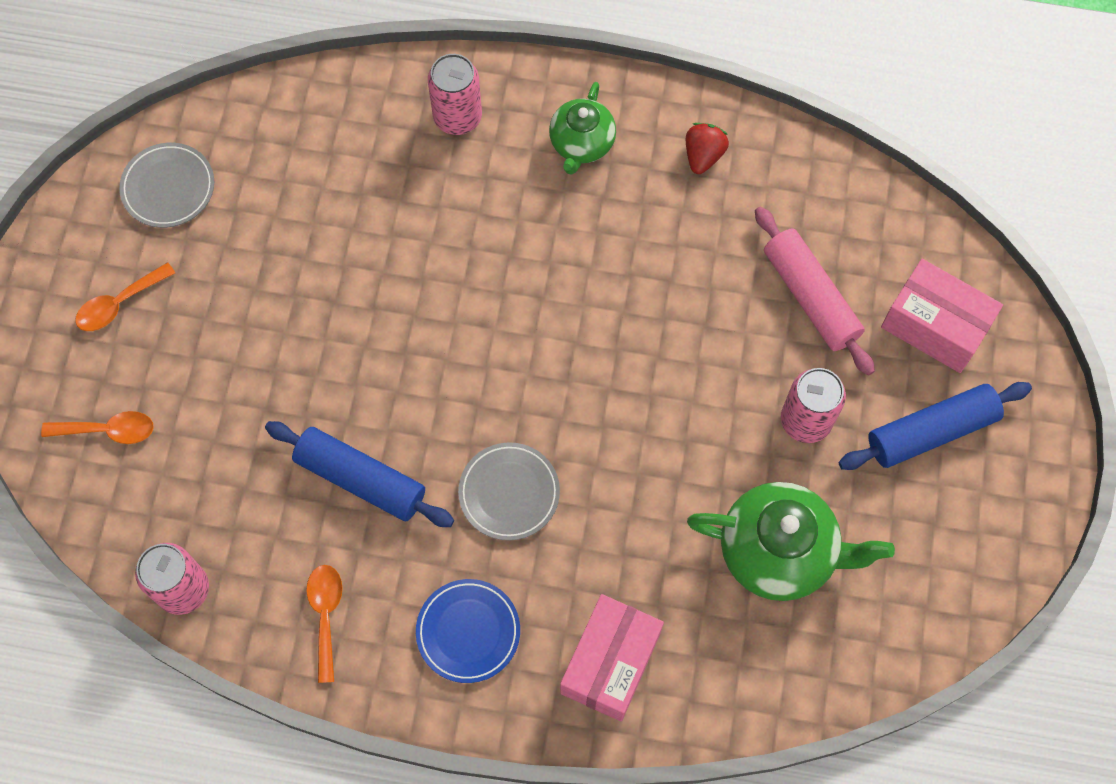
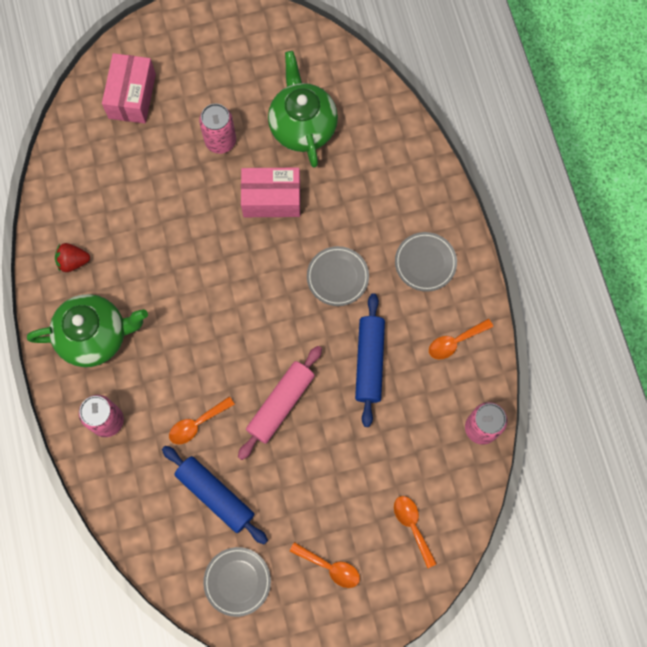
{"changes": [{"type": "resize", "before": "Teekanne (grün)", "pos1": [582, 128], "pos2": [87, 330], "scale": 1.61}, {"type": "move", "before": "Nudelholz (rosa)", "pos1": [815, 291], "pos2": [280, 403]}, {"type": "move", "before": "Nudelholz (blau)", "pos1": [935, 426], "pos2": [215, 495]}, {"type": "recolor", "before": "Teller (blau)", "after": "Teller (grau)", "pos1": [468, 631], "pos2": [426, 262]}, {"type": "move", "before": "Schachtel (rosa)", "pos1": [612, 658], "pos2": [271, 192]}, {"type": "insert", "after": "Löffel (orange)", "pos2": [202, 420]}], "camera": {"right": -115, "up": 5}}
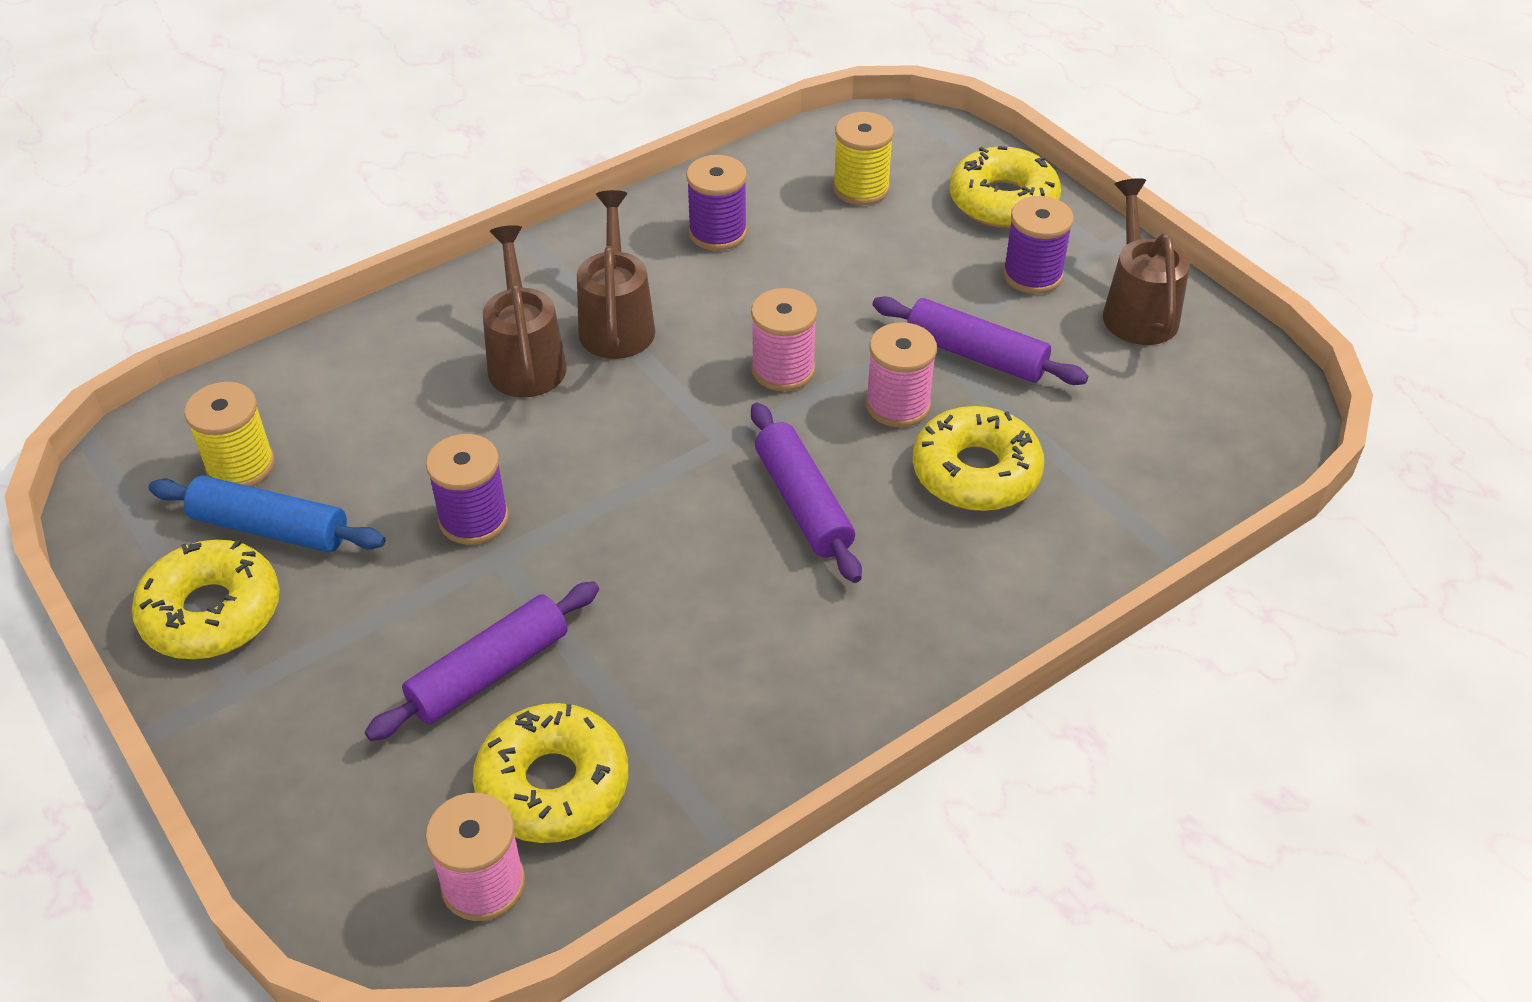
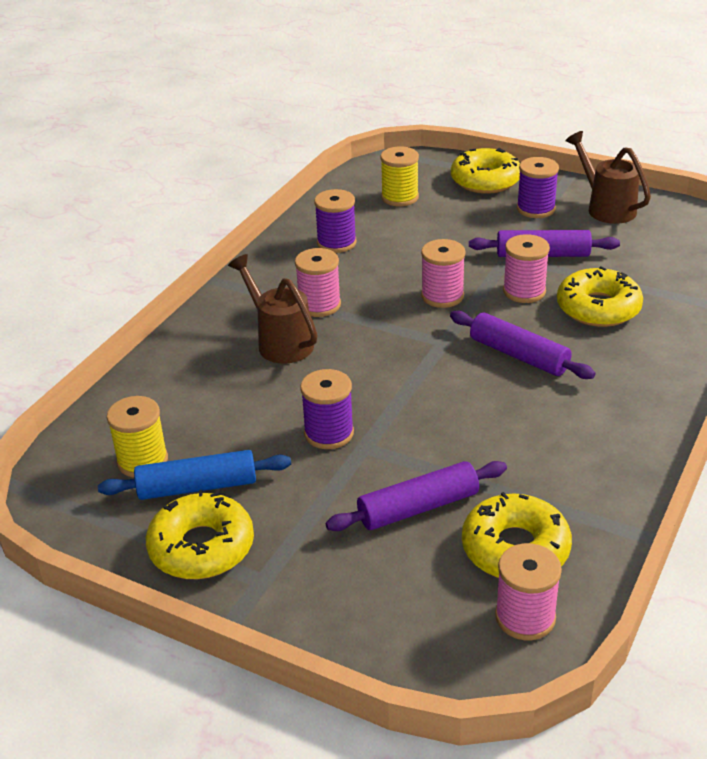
{"changes": [{"type": "replace", "before": "Gießkanne (braun)", "after": "Garnrolle (rosa)", "pos1": [616, 274], "pos2": [318, 282]}, {"type": "rotate", "before": "Nudelholz (lila)", "pos1": [482, 661], "pos2": [416, 496], "turn": 45}], "camera": {"right": -25, "up": -10}}
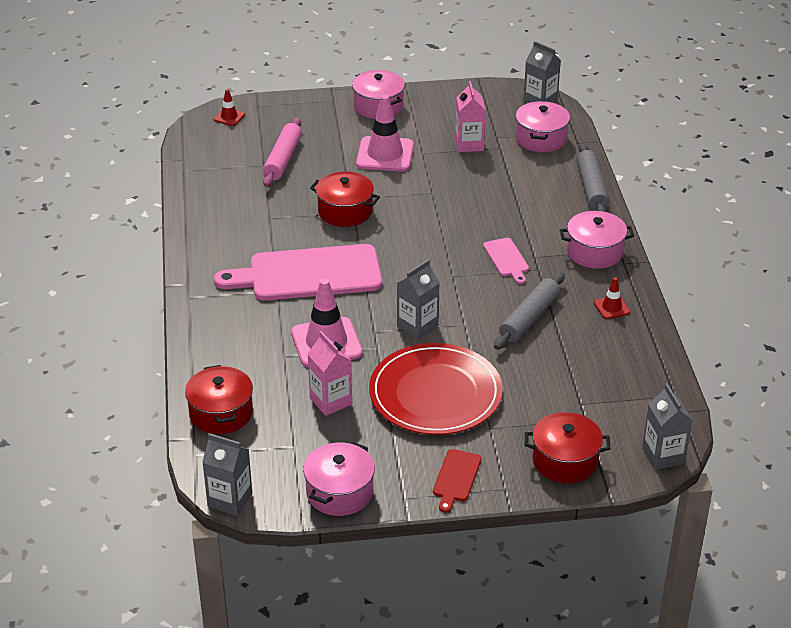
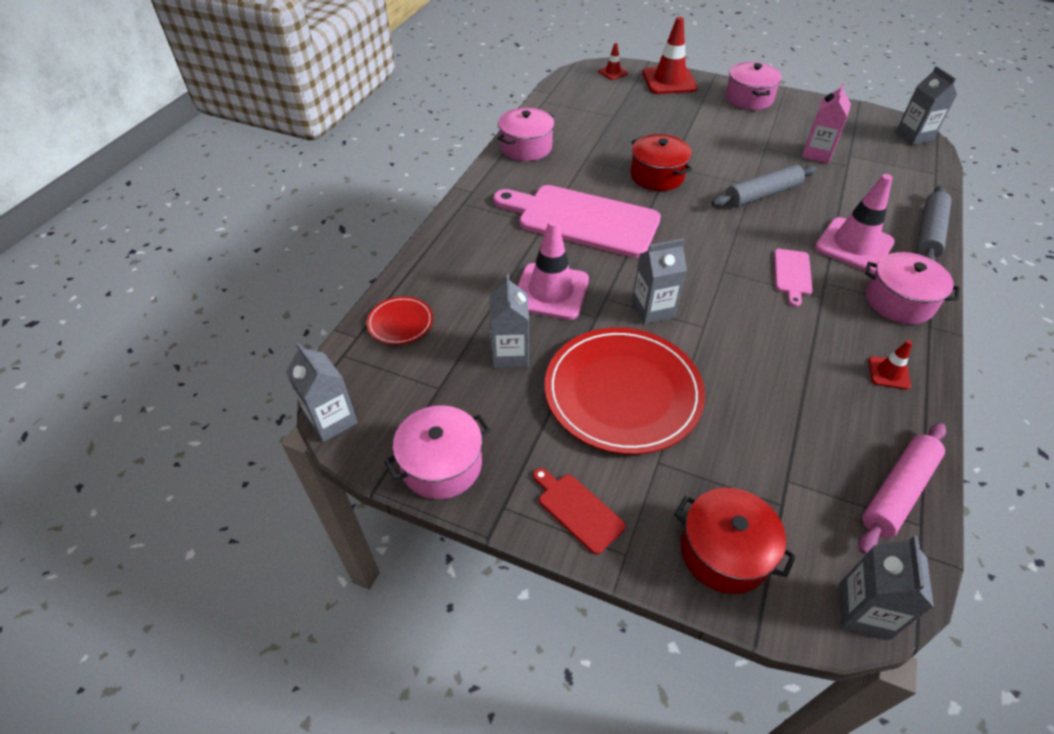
{"changes": [{"type": "move", "before": "Leitkegel (rosa)", "pos1": [385, 133], "pos2": [855, 223]}, {"type": "move", "before": "Kochtopf (rosa)", "pos1": [542, 126], "pos2": [526, 134]}, {"type": "move", "before": "Nudelholz (rosa)", "pos1": [282, 152], "pos2": [902, 488]}, {"type": "move", "before": "Nudelholz (grau)", "pos1": [529, 310], "pos2": [764, 185]}, {"type": "recolor", "before": "Getränkekarton (rosa)", "after": "Getränkekarton (grau)", "pos1": [330, 373], "pos2": [509, 321]}, {"type": "replace", "before": "Kochtopf (rot)", "after": "Teller (rot)", "pos1": [219, 399], "pos2": [400, 320]}, {"type": "rotate", "before": "Schneidebrett (rot)", "pos1": [457, 481], "pos2": [579, 511], "turn": 90}, {"type": "insert", "after": "Leitkegel (rot)", "pos2": [670, 55]}], "camera": {"right": 30, "up": 10}}
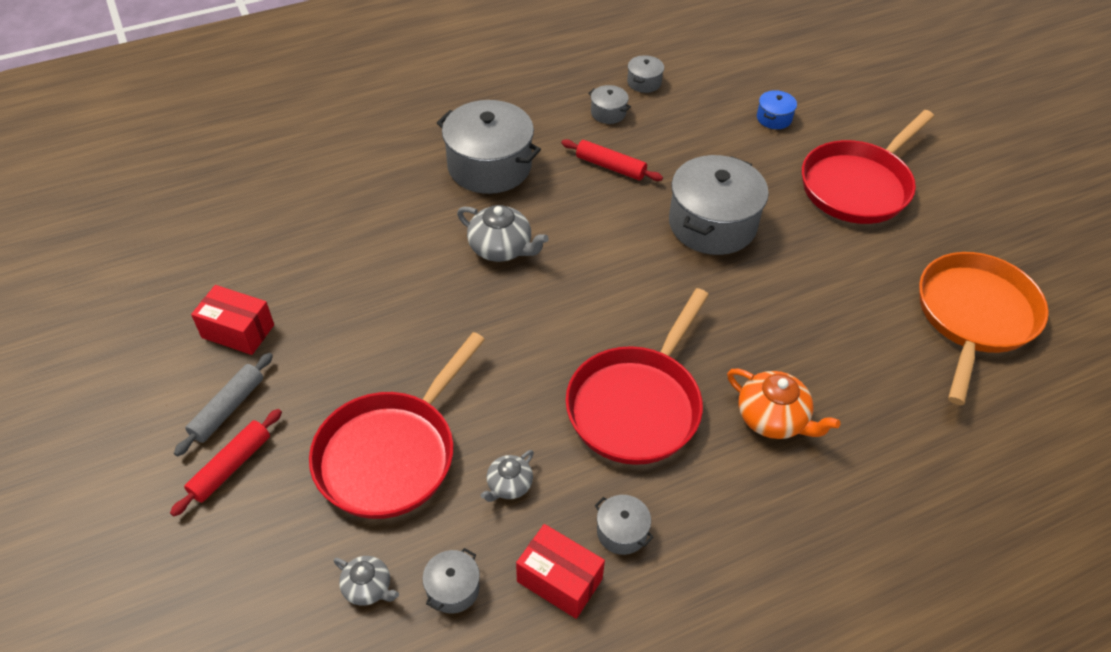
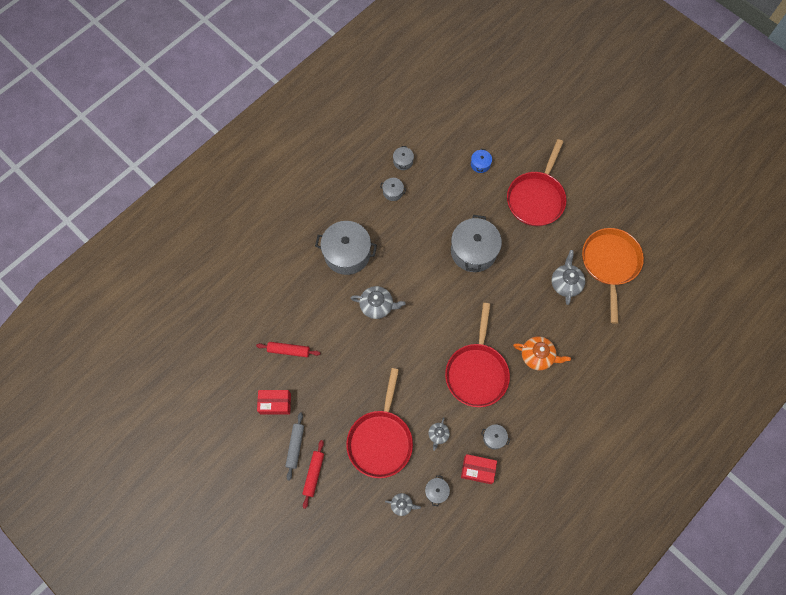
{"changes": [{"type": "move", "before": "Nudelholz (rot)", "pos1": [612, 160], "pos2": [288, 349]}, {"type": "insert", "after": "Teekanne (grau)", "pos2": [568, 277]}], "camera": {"right": -20, "up": 20}}
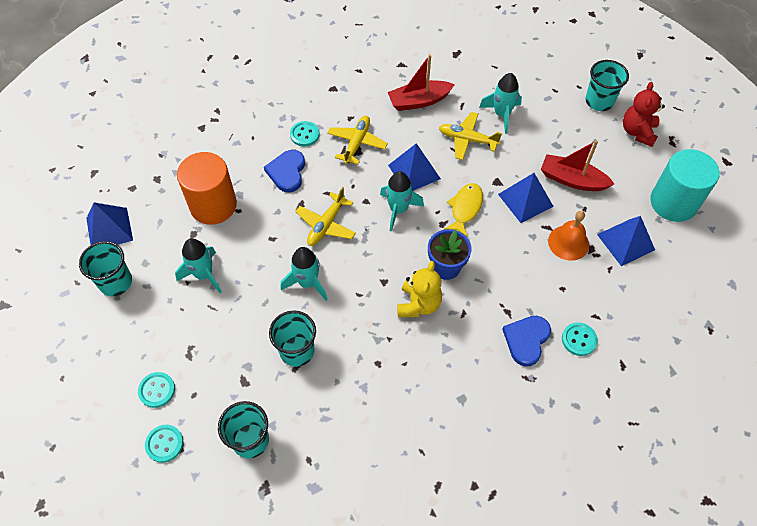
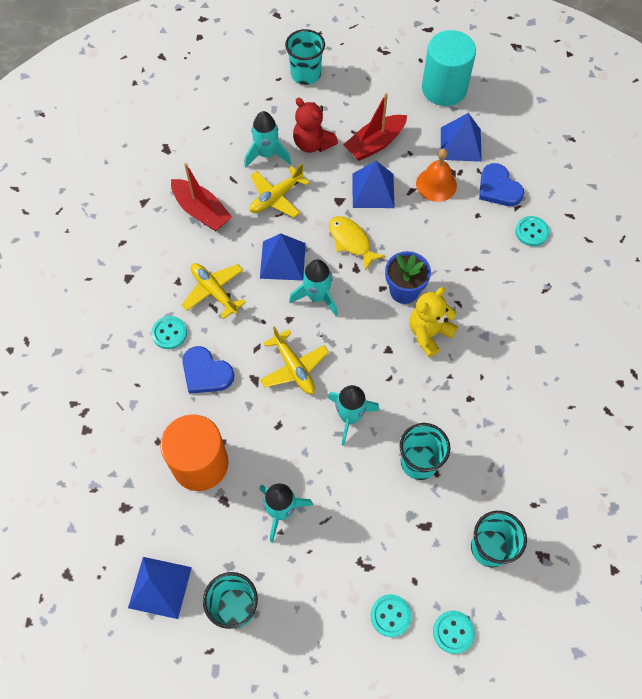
{"changes": [{"type": "rotate", "before": "Boot (rot)", "pos1": [421, 82], "pos2": [201, 197], "turn": -60}, {"type": "move", "before": "Teddybär (rot)", "pos1": [644, 114], "pos2": [315, 125]}, {"type": "rotate", "before": "Teddybär (gelb)", "pos1": [419, 289], "pos2": [434, 322], "turn": -90}, {"type": "move", "before": "Herz (blau)", "pos1": [526, 341], "pos2": [501, 184]}], "camera": {"right": -60, "up": 5}}
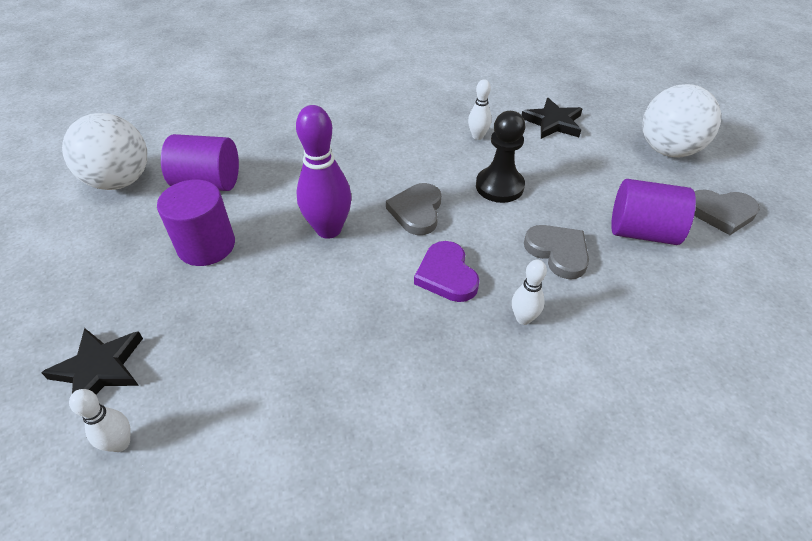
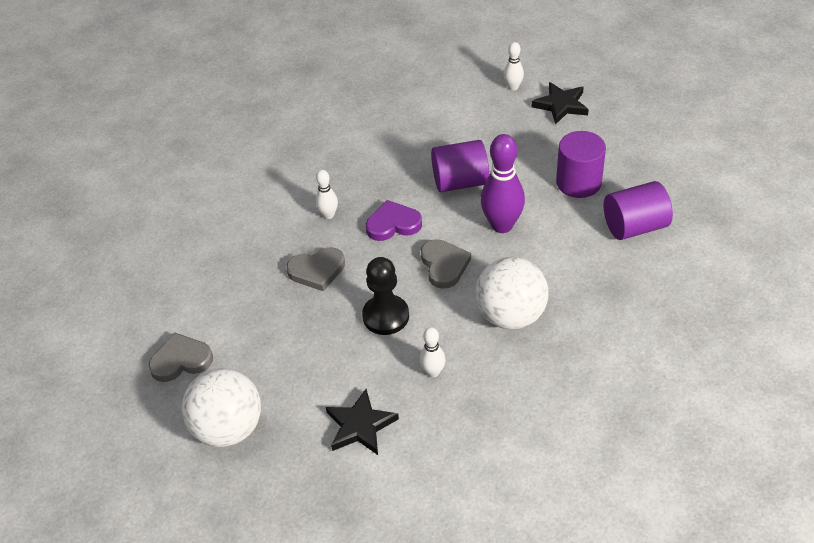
{"changes": [{"type": "move", "before": "Ball (weiß)", "pos1": [104, 151], "pos2": [512, 293]}, {"type": "move", "before": "Vollzylinder (lila)", "pos1": [653, 212], "pos2": [460, 166]}, {"type": "rotate", "before": "Herz (grau)", "pos1": [556, 252], "pos2": [315, 269], "turn": -45}, {"type": "rotate", "before": "Herz (lila)", "pos1": [447, 271], "pos2": [394, 220], "turn": -60}], "camera": {"right": 160, "up": 0}}
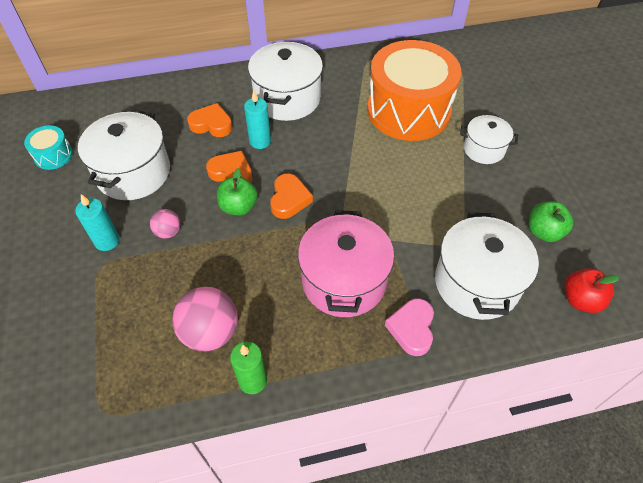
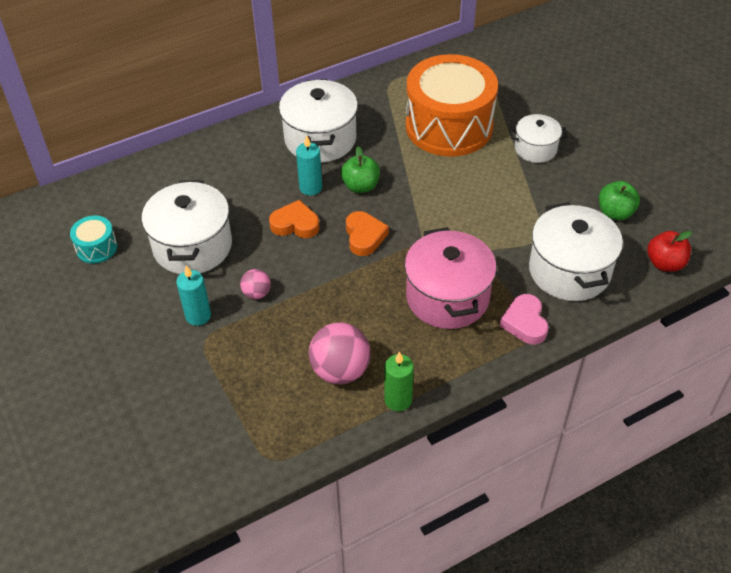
{"changes": [{"type": "delete", "before": "Herz (orange)", "pos1": [209, 120]}, {"type": "move", "before": "Apfel (grün)", "pos1": [237, 191], "pos2": [360, 169]}], "camera": {"right": -15, "up": -5}}
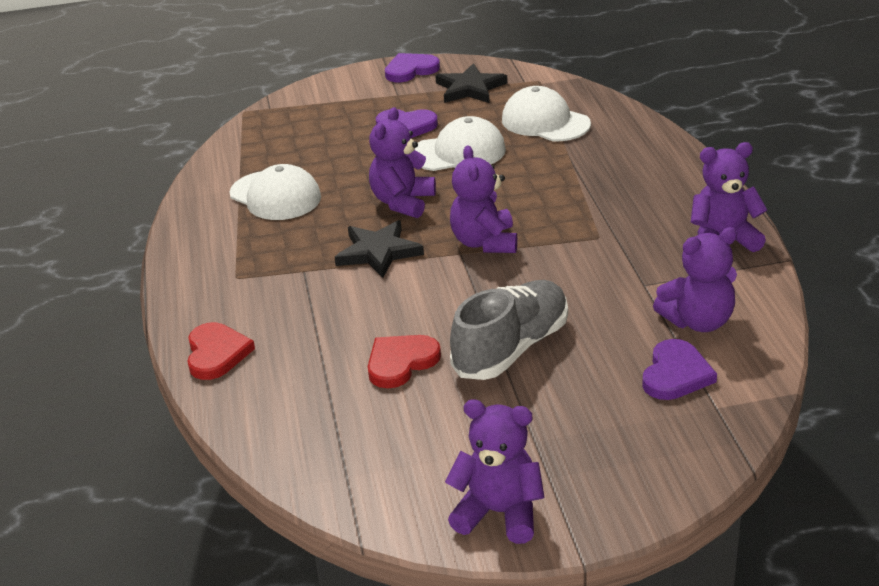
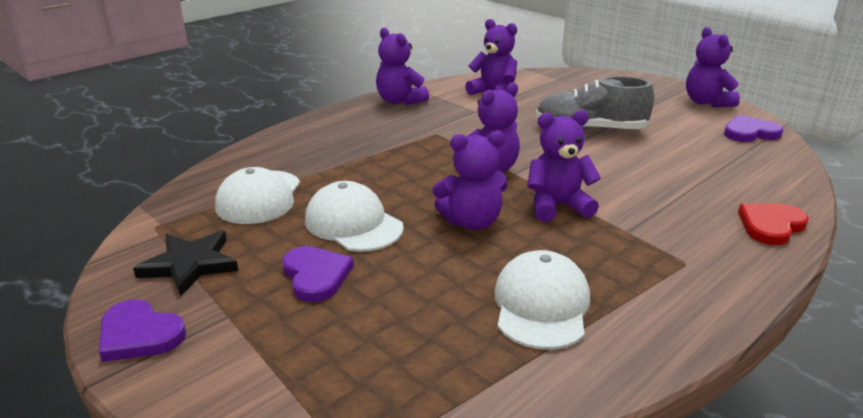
{"changes": [{"type": "replace", "before": "Stern (schwarz)", "after": "Teddybär (lila)", "pos1": [379, 249], "pos2": [564, 166]}, {"type": "delete", "before": "Herz (rot)", "pos1": [404, 361]}, {"type": "move", "before": "Herz (lila)", "pos1": [679, 369], "pos2": [753, 128]}], "camera": {"right": -125, "up": -5}}
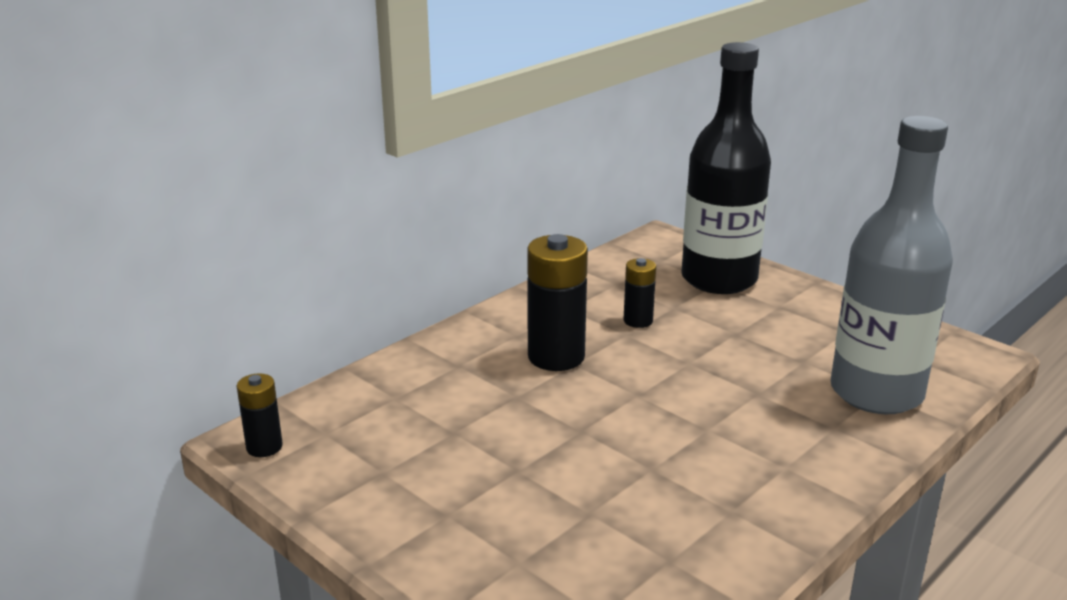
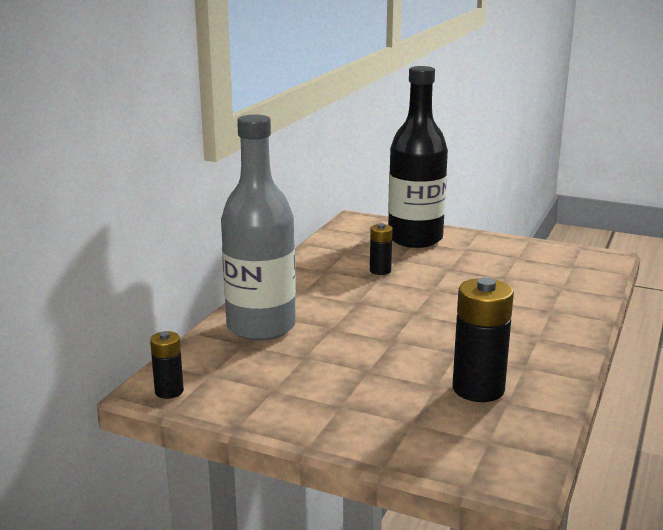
{"changes": [{"type": "move", "before": "Flasche (grau)", "pos1": [892, 265], "pos2": [258, 228]}, {"type": "move", "before": "Batterie (schwarz)", "pos1": [557, 302], "pos2": [483, 339]}], "camera": {"right": -20, "up": -5}}
